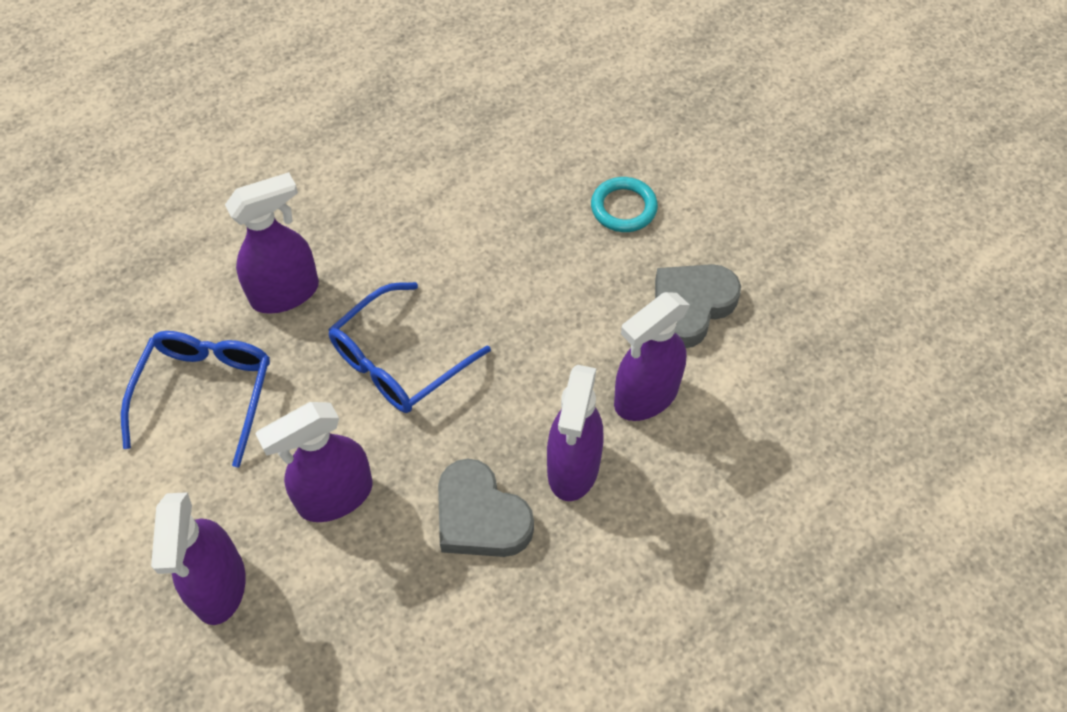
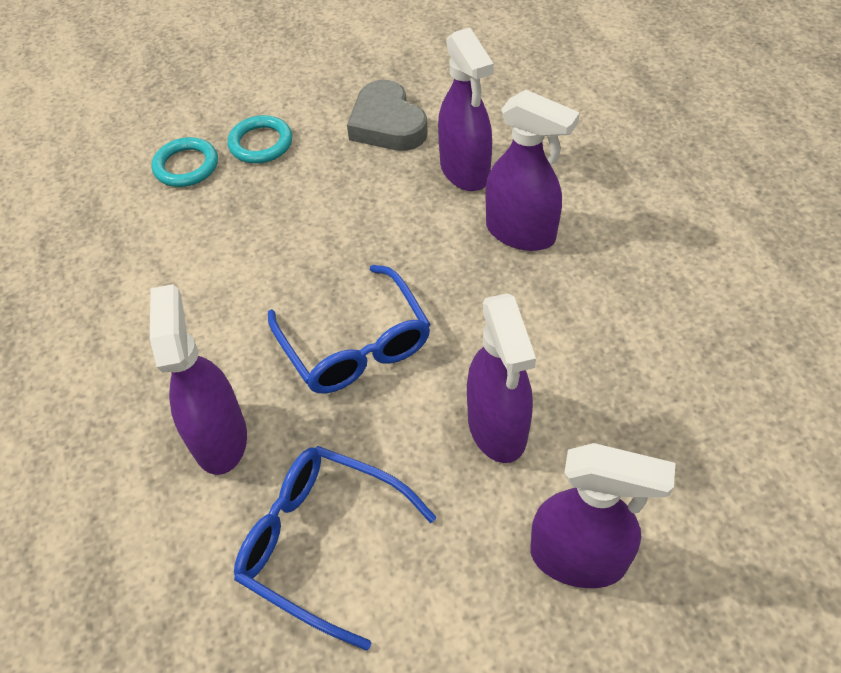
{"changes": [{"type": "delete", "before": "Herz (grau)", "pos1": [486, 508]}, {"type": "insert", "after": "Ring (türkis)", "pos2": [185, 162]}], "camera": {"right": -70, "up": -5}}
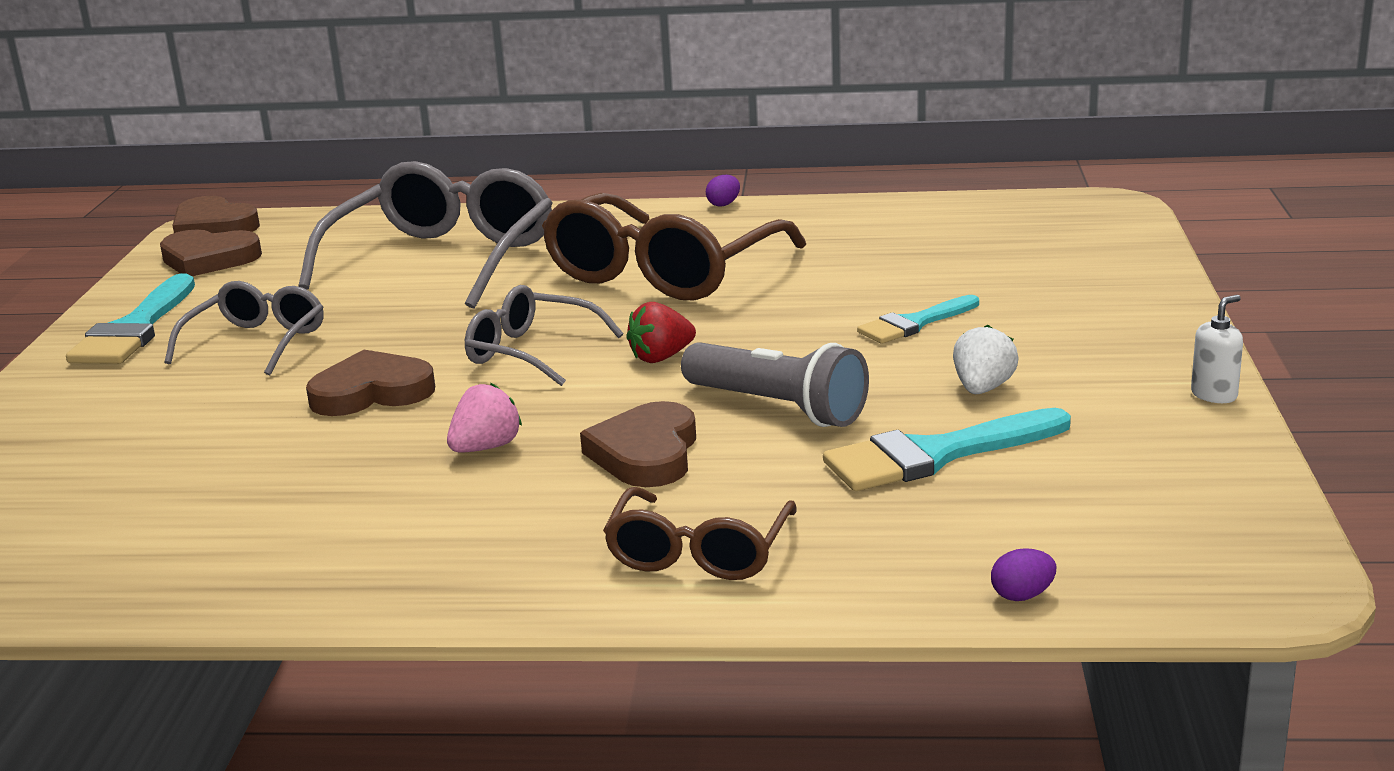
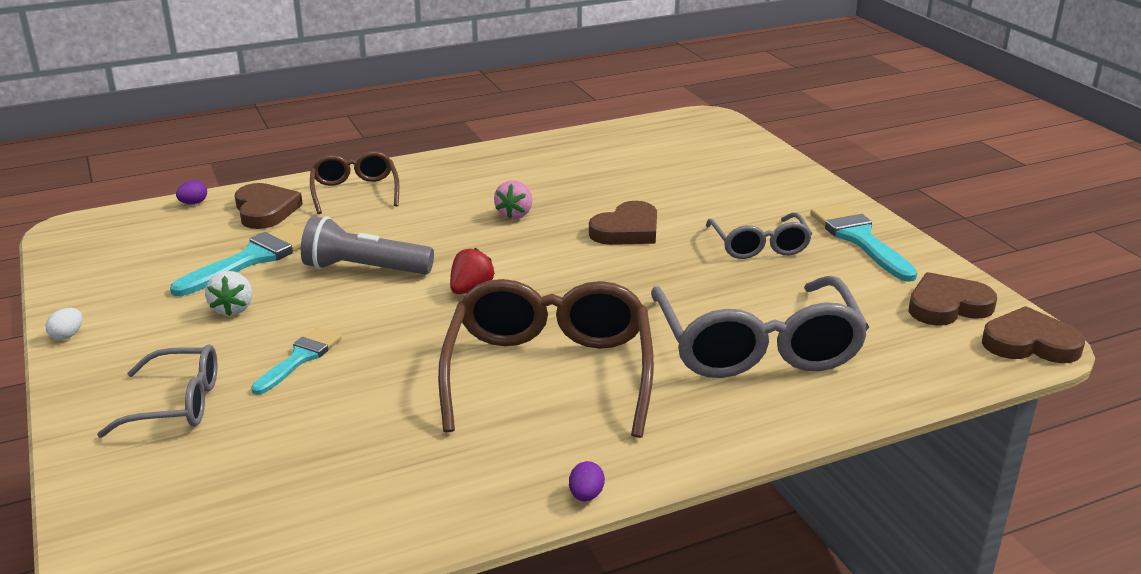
{"changes": [{"type": "move", "before": "Brille (grau)", "pos1": [544, 335], "pos2": [157, 391]}, {"type": "replace", "before": "Seifenspender (weiß)", "after": "Ei (weiß)", "pos1": [1217, 349], "pos2": [64, 324]}, {"type": "move", "before": "Herz (braun)", "pos1": [638, 444], "pos2": [269, 206]}], "camera": {"right": 150, "up": 5}}
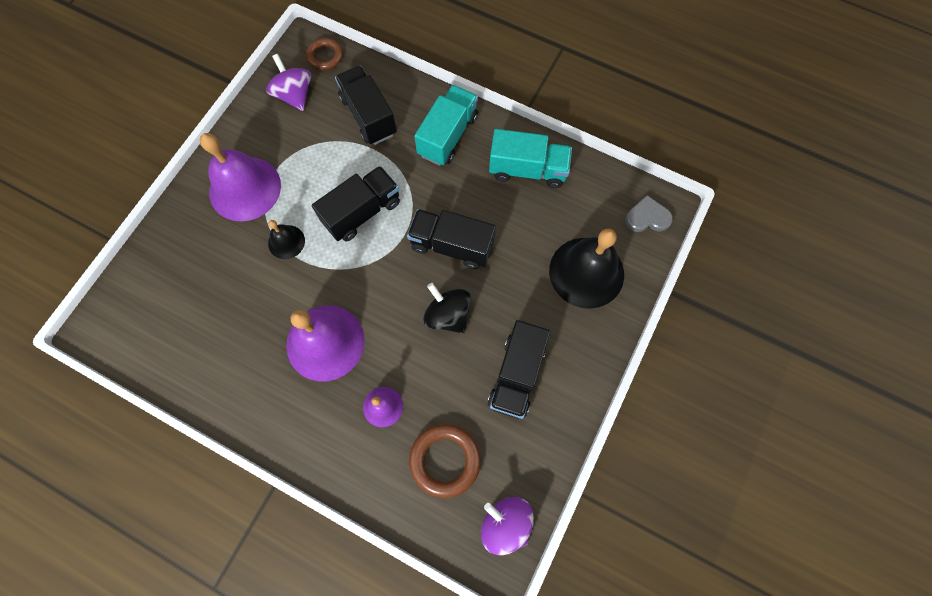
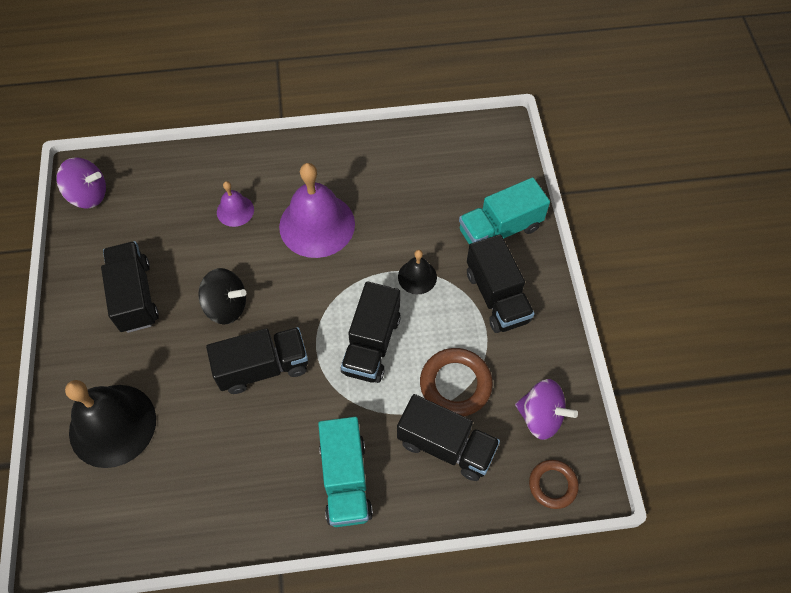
{"changes": [{"type": "move", "before": "Lastwagen (türkis)", "pos1": [530, 158], "pos2": [504, 211]}, {"type": "replace", "before": "Glocke (lila)", "after": "Lastwagen (schwarz)", "pos1": [240, 177], "pos2": [501, 283]}, {"type": "delete", "before": "Herz (grau)", "pos1": [649, 213]}, {"type": "move", "before": "Ring (braun)", "pos1": [445, 461], "pos2": [456, 382]}], "camera": {"right": 145, "up": -10}}
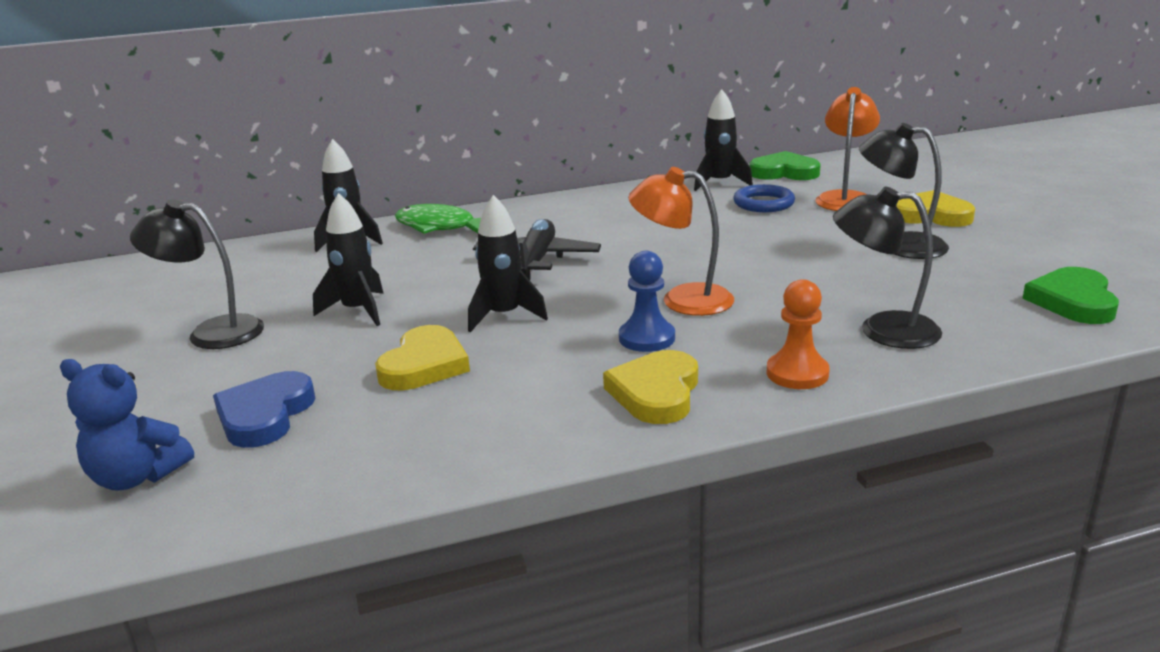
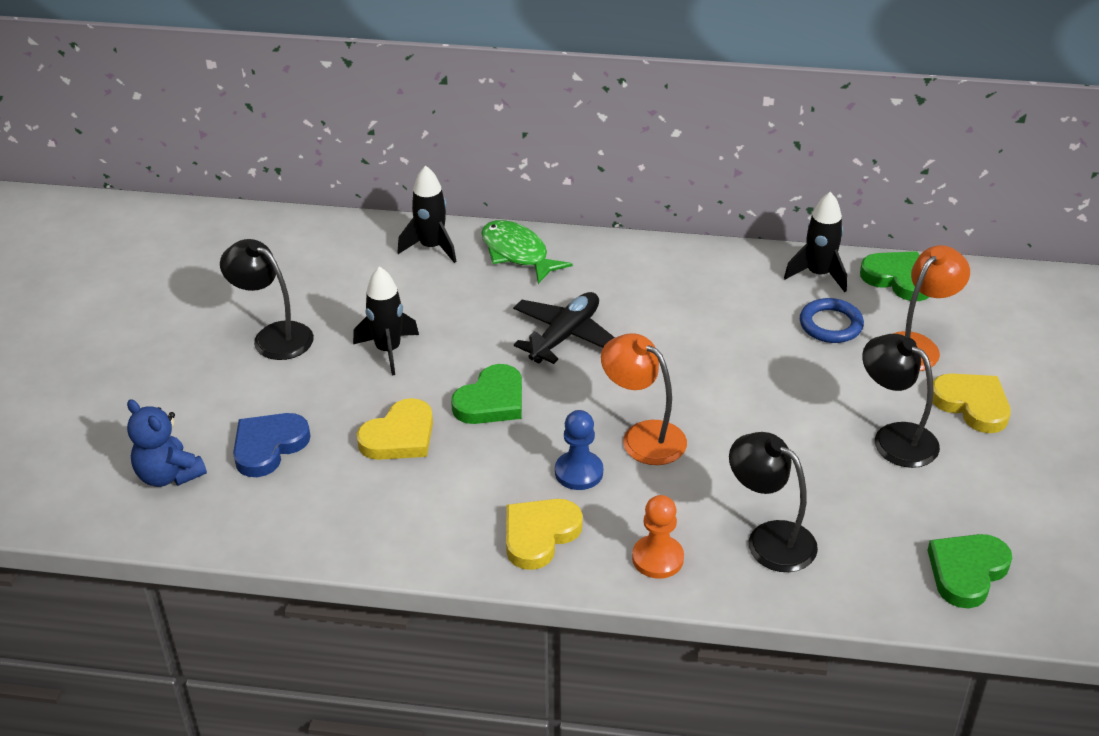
{"changes": [{"type": "replace", "before": "Rakete (schwarz)", "after": "Herz (grün)", "pos1": [508, 263], "pos2": [486, 394]}], "camera": {"right": 25, "up": 15}}
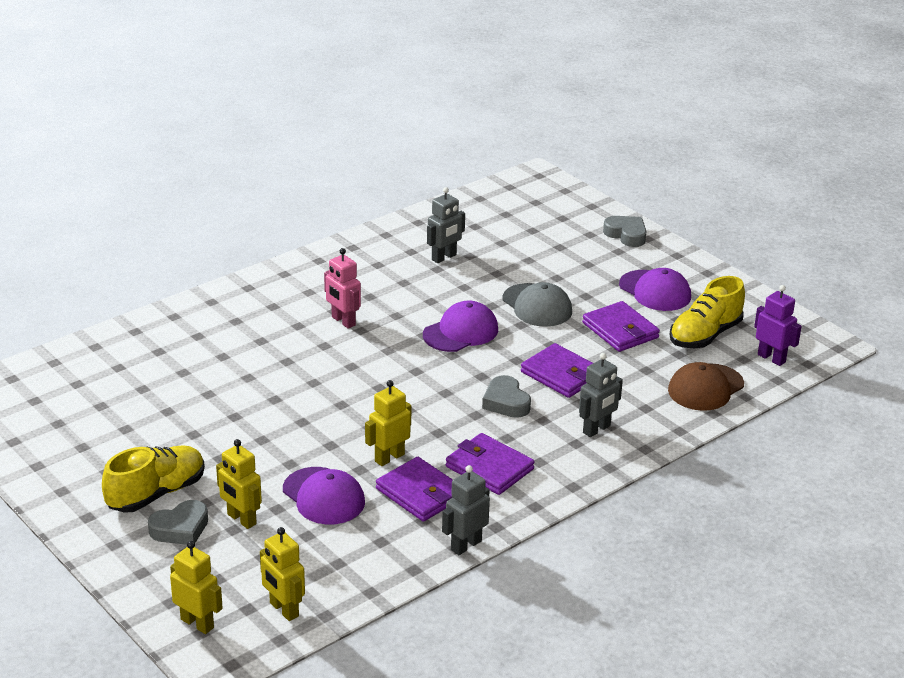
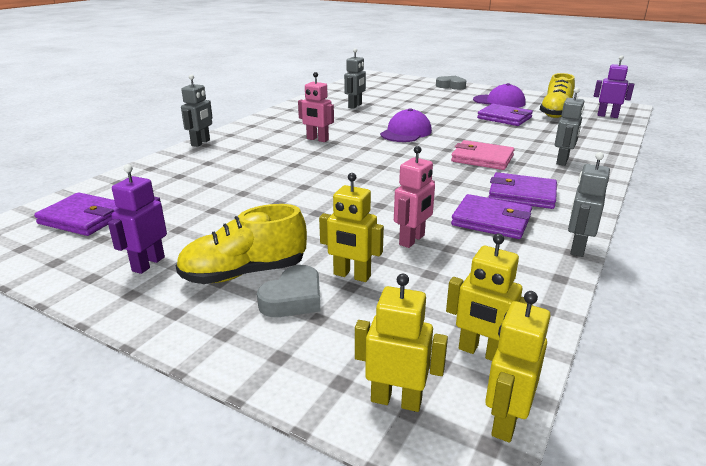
{"changes": [{"type": "delete", "before": "Kappe (grau)", "pos1": [537, 304]}, {"type": "move", "before": "Geldbörse (lila)", "pos1": [557, 370], "pos2": [77, 214]}, {"type": "delete", "before": "Kappe (braun)", "pos1": [706, 386]}, {"type": "replace", "before": "Herz (grau)", "after": "Geldbörse (rosa)", "pos1": [506, 396], "pos2": [483, 155]}, {"type": "move", "before": "Roboter (gelb)", "pos1": [388, 423], "pos2": [518, 367]}, {"type": "rotate", "before": "Schuh (gelb)", "pos1": [153, 479], "pos2": [241, 244], "turn": -135}, {"type": "replace", "before": "Kappe (lila)", "after": "Roboter (rosa)", "pos1": [324, 496], "pos2": [414, 197]}, {"type": "insert", "after": "Roboter (grau)", "pos2": [197, 110]}, {"type": "insert", "after": "Roboter (lila)", "pos2": [137, 219]}], "camera": {"right": -20, "up": -5}}
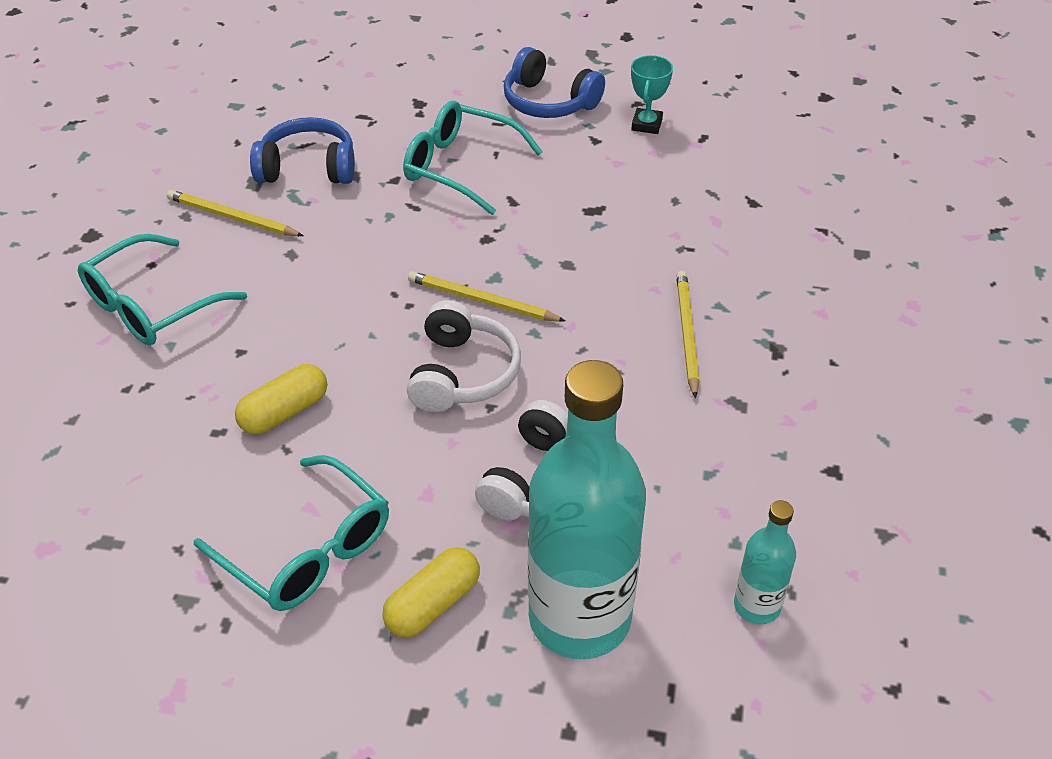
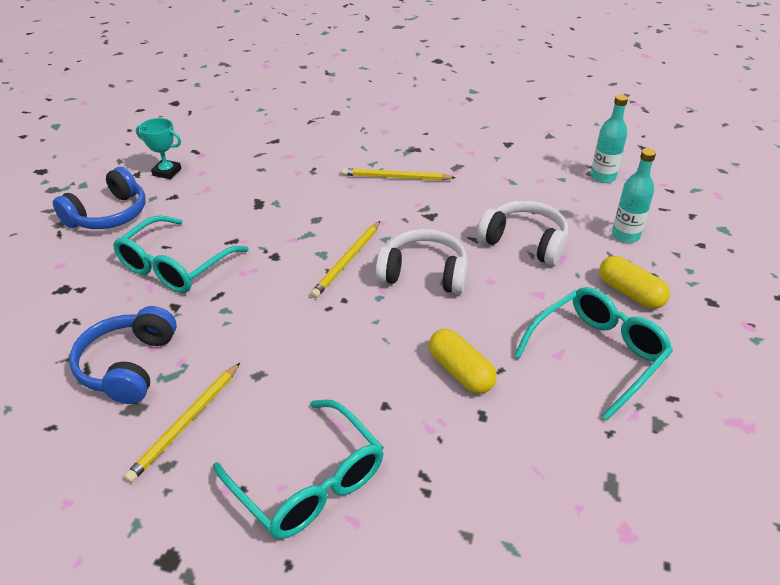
{"changes": [{"type": "resize", "before": "Flasche (türkis)", "pos1": [587, 509], "pos2": [634, 196], "scale": 0.46}], "camera": {"right": -85, "up": -5}}
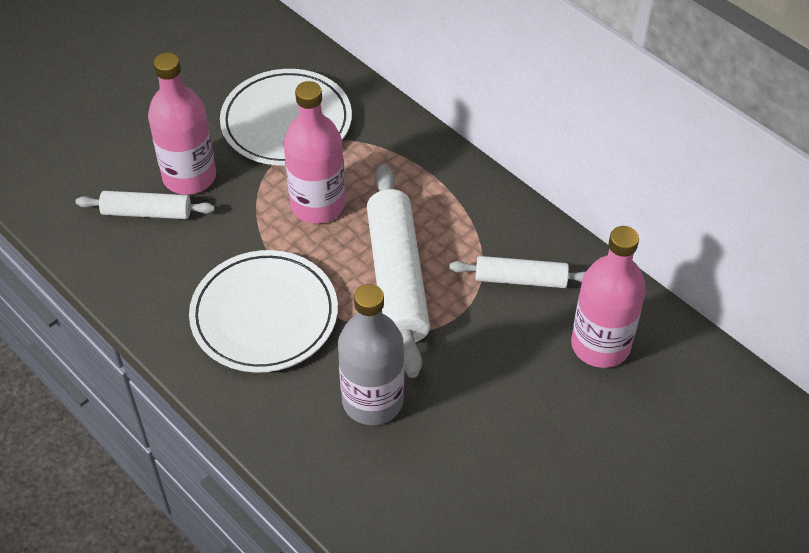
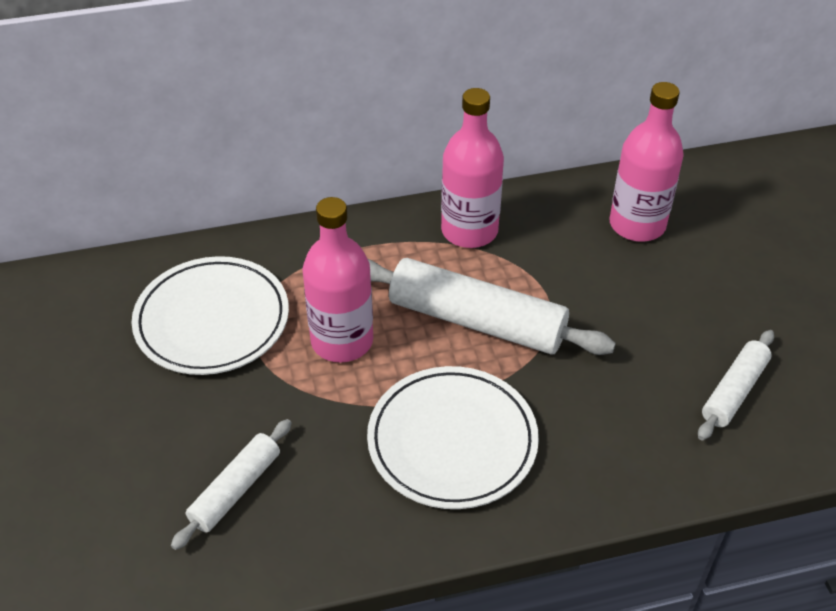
{"changes": [{"type": "move", "before": "Flasche (rosa)", "pos1": [182, 124], "pos2": [472, 168]}, {"type": "move", "before": "Nudelholz (weiß)", "pos1": [517, 272], "pos2": [736, 385]}, {"type": "delete", "before": "Flasche (grau)", "pos1": [371, 354]}], "camera": {"right": -60, "up": -5}}
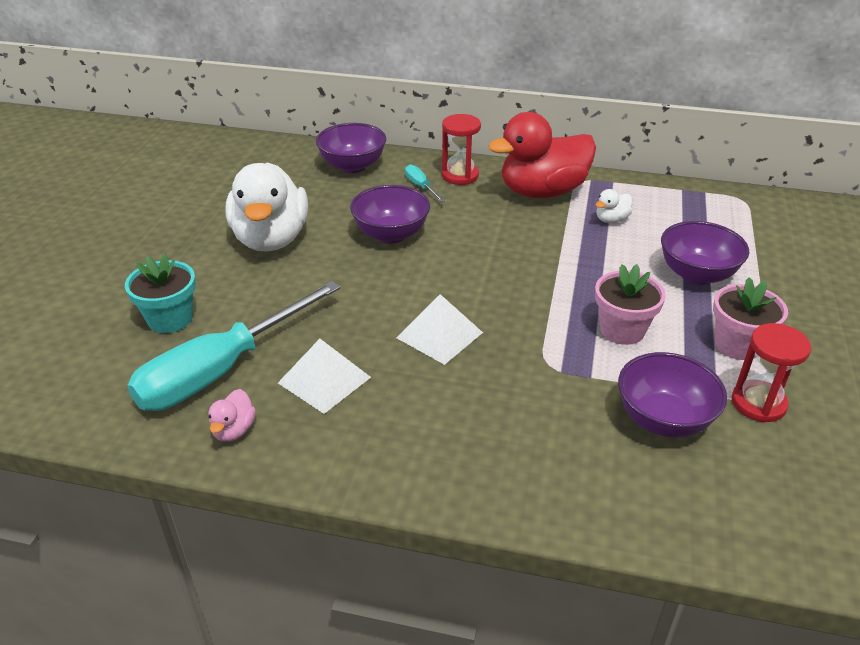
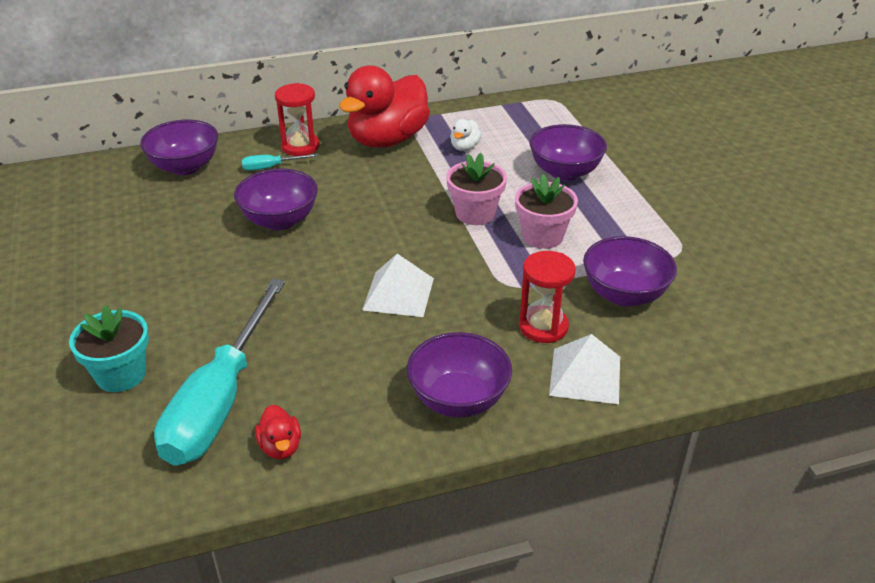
{"changes": [{"type": "delete", "before": "Ente (weiß)", "pos1": [266, 207]}, {"type": "rotate", "before": "Schraubenzieher (türkis)", "pos1": [425, 183], "pos2": [280, 162], "turn": -45}, {"type": "move", "before": "Blumentopf (rosa)", "pos1": [750, 318], "pos2": [476, 189]}, {"type": "move", "before": "Sanduhr (rot)", "pos1": [771, 372], "pos2": [547, 297]}, {"type": "move", "before": "Pyramide (weiß)", "pos1": [324, 376], "pos2": [584, 369]}, {"type": "recolor", "before": "Ente (rosa)", "after": "Ente (rot)", "pos1": [232, 415], "pos2": [278, 432]}, {"type": "insert", "after": "Schüssel (lila)", "pos2": [459, 374]}], "camera": {"right": -30, "up": 0}}
